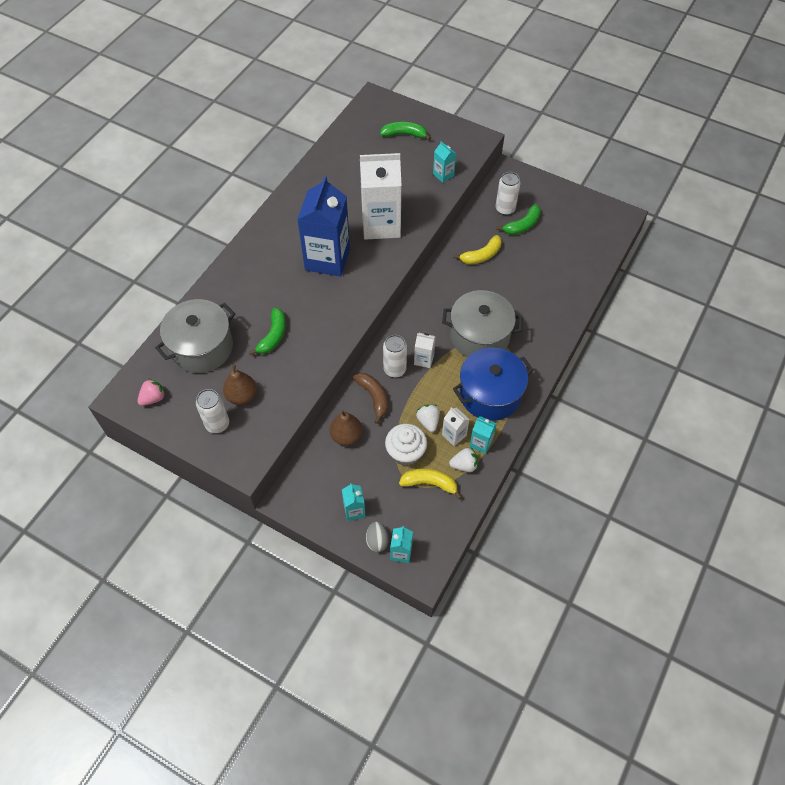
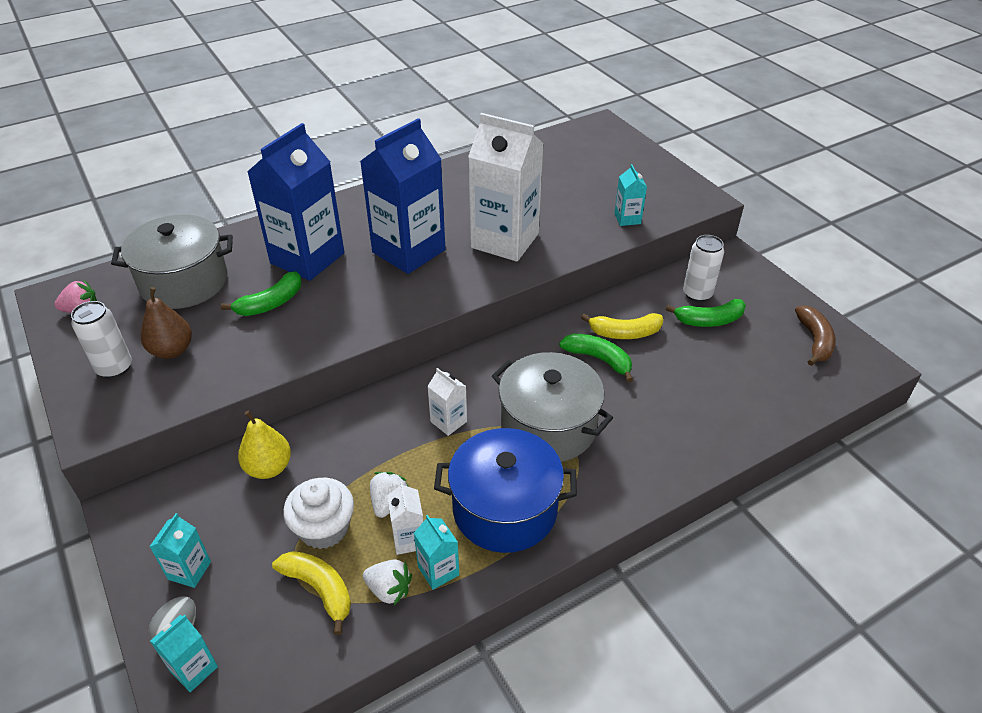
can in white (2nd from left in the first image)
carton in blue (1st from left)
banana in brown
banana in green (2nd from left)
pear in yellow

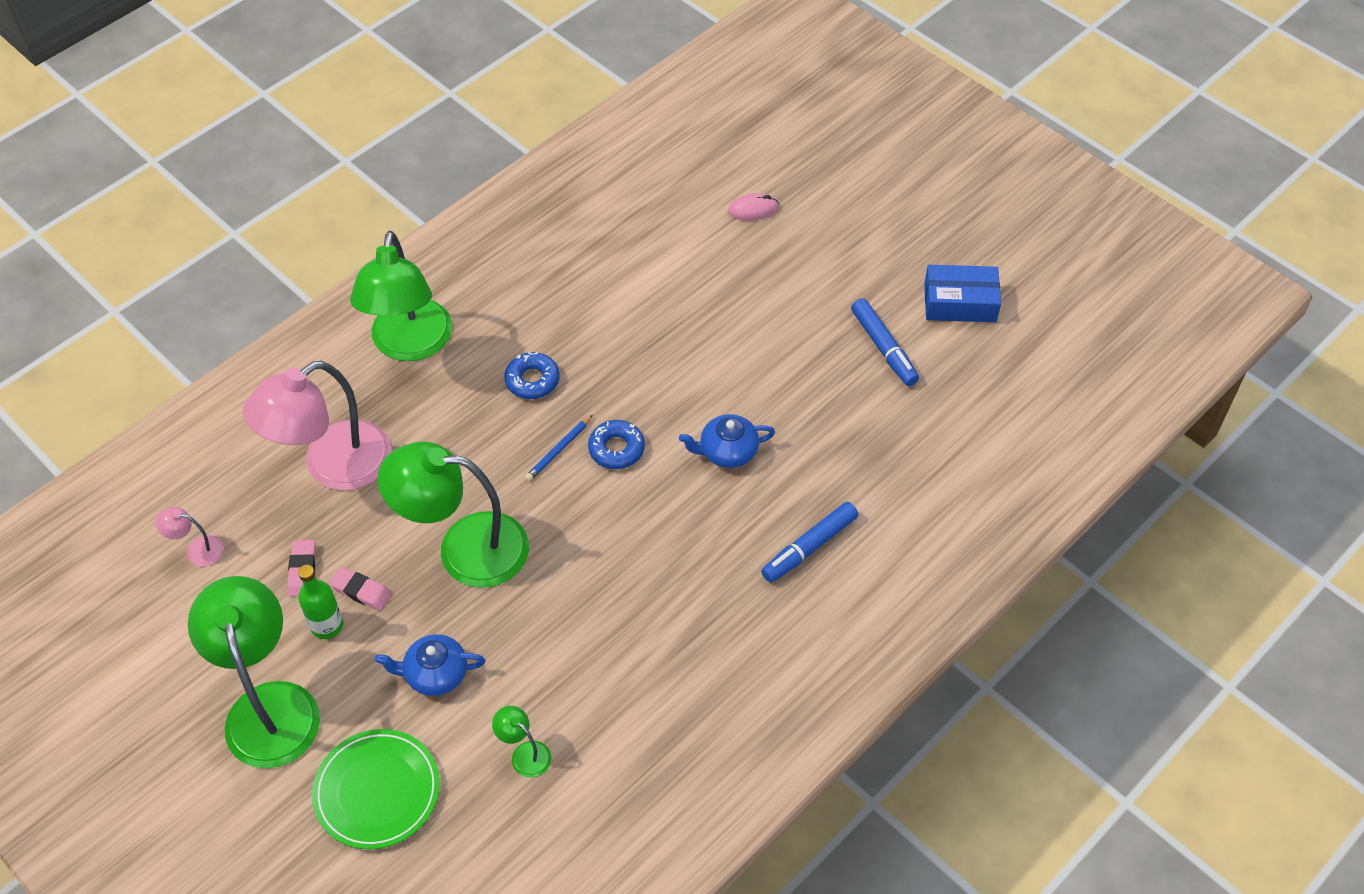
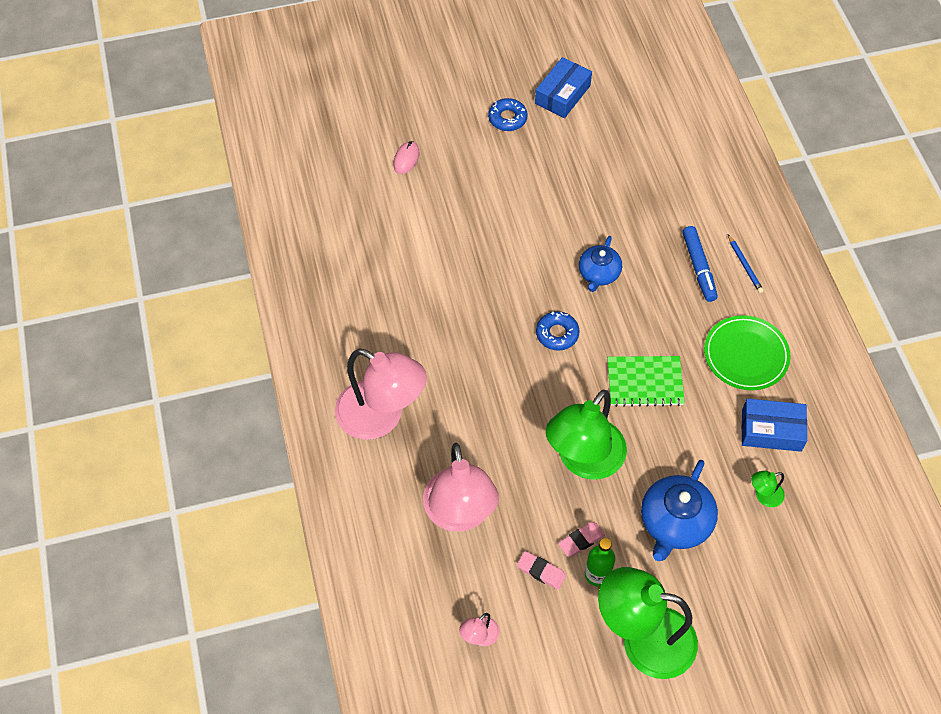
marker in blue (2nd from left in the first image)
notebook in green
box in blue (2nd from left)
plate in green
donut in blue (1st from left)
pencil in blue
lamp in pink (1st from left)
teapot in blue (2nd from left)

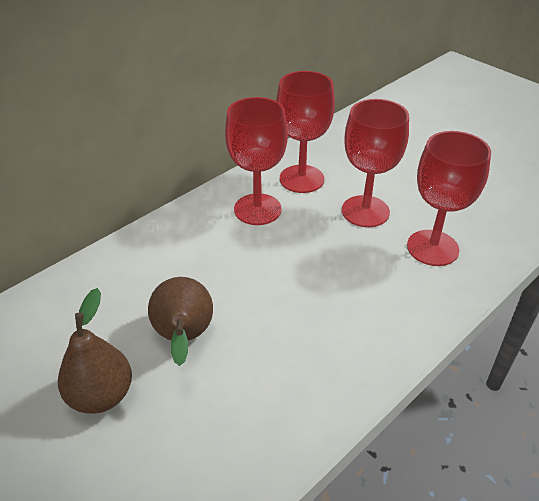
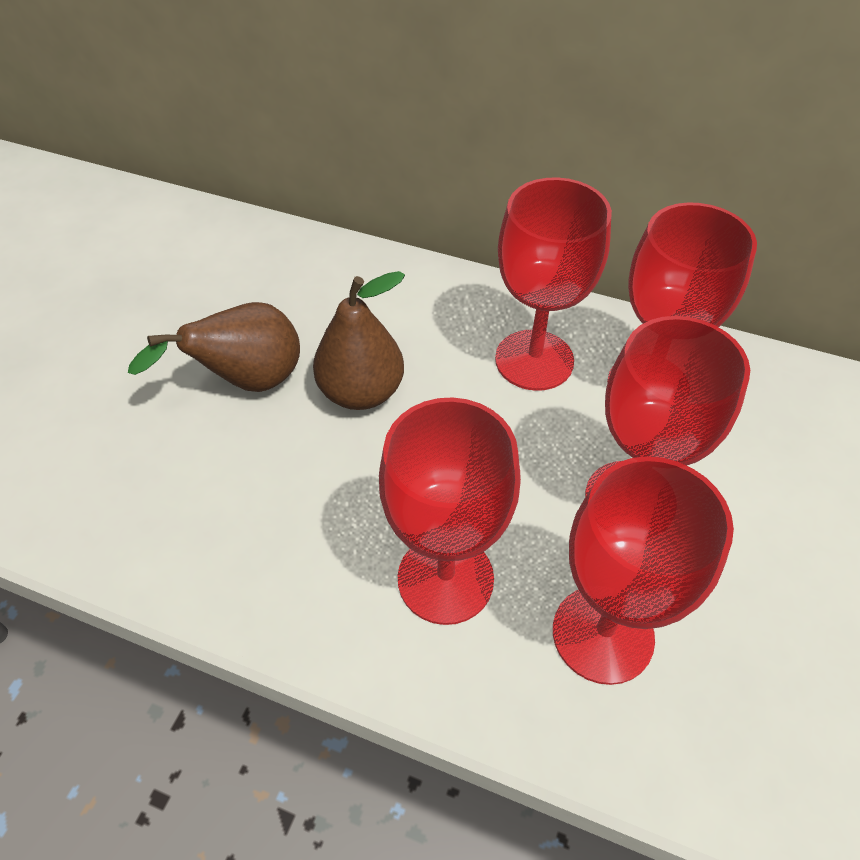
goblet in red (1st from left)
pear in brown (2nd from left)

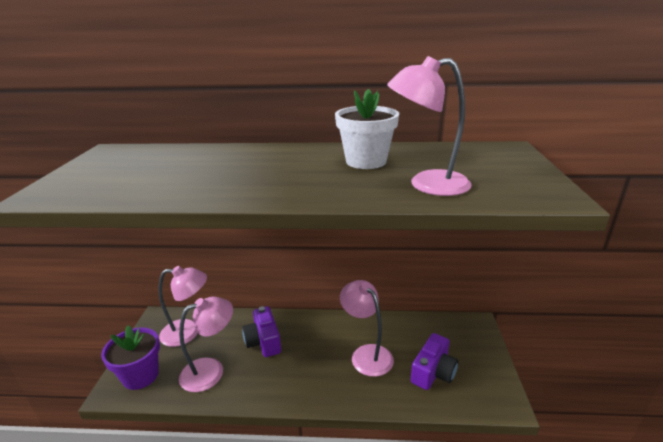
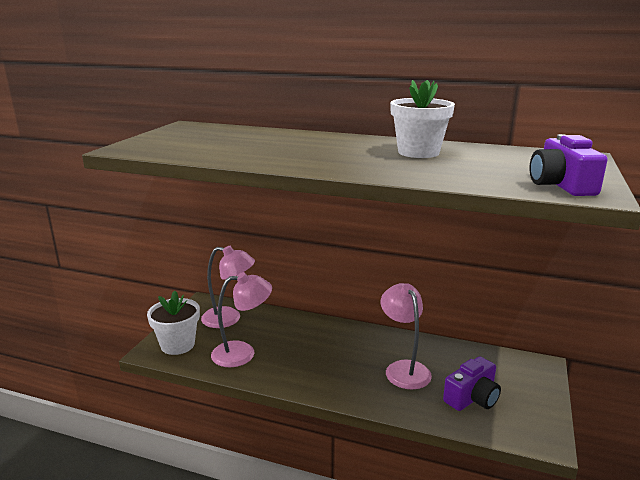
lamp in pink (4th from left in the first image)
camera in purple (2nd from left)
flower pot in white (1st from left)

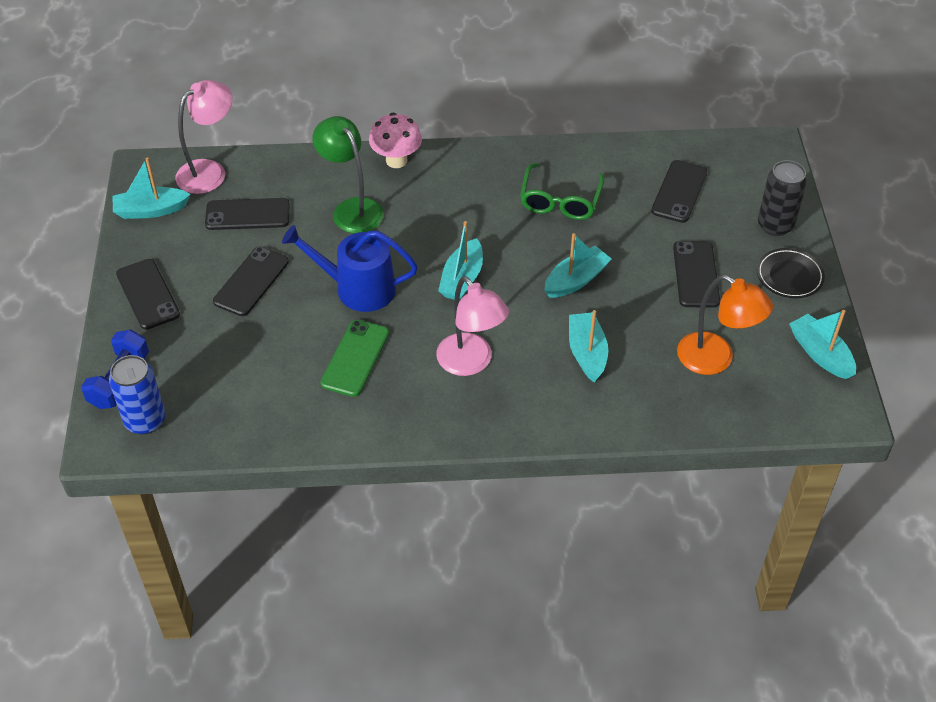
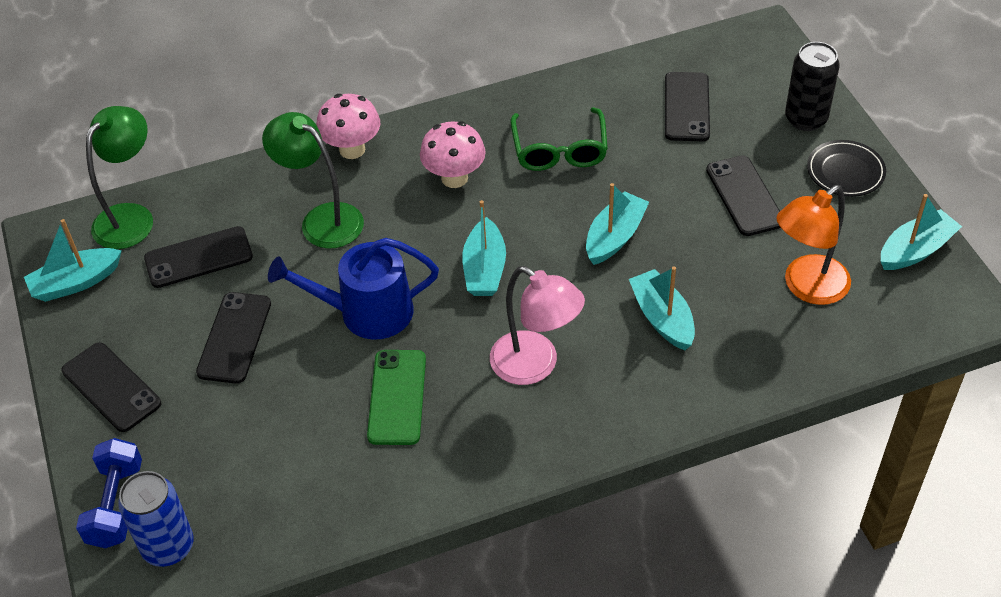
mushroom in pink (2nd from left)
lamp in green (1st from left)
lamp in orange
boat in turquoise (5th from left)

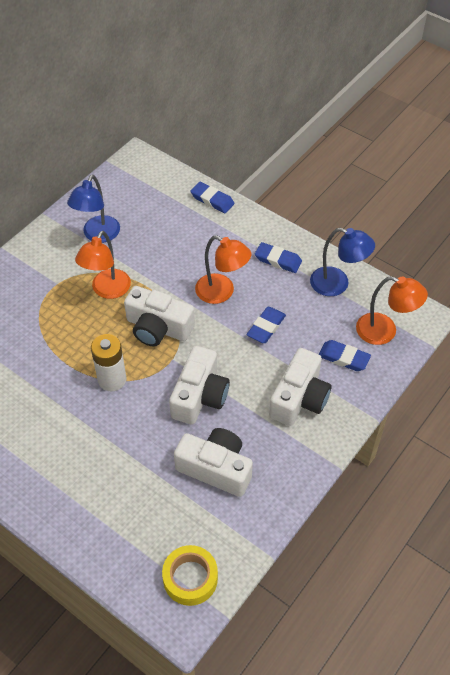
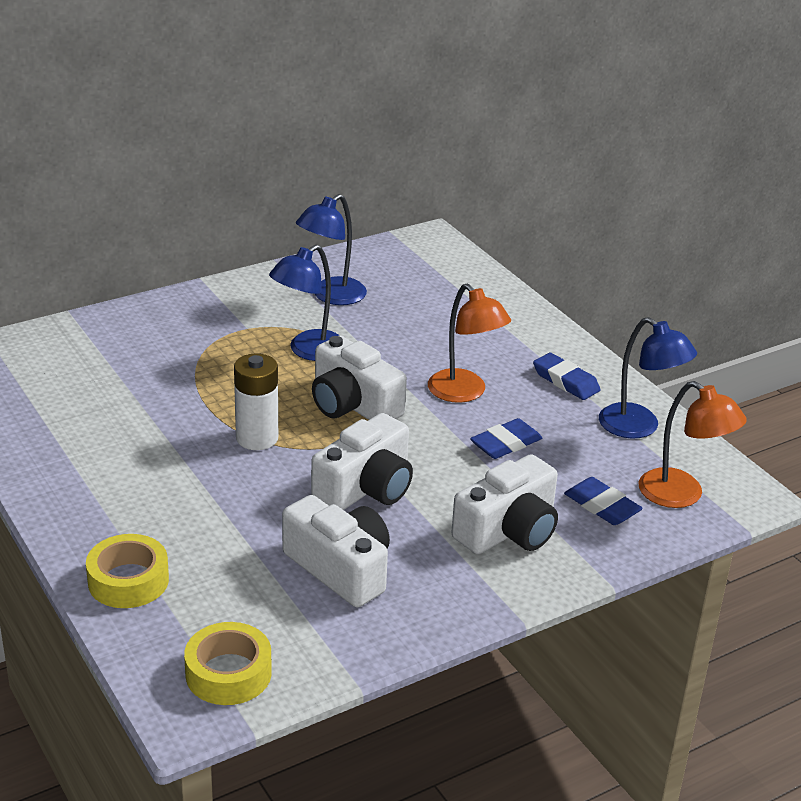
eraser in blue (1st from left in the first image)
tape in yellow (1st from left)
lamp in blue (1st from left)

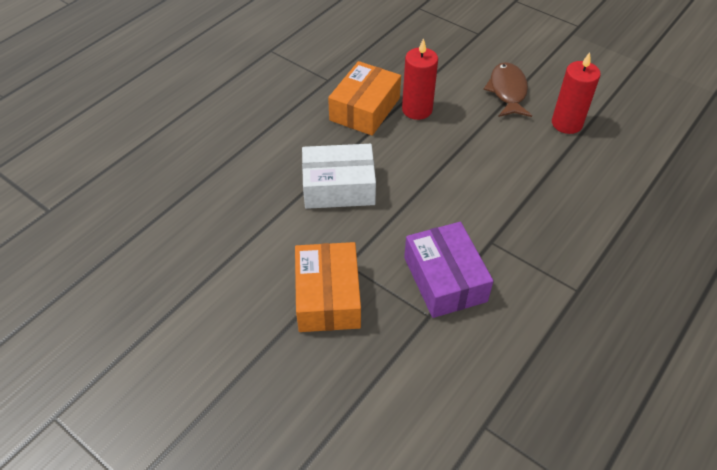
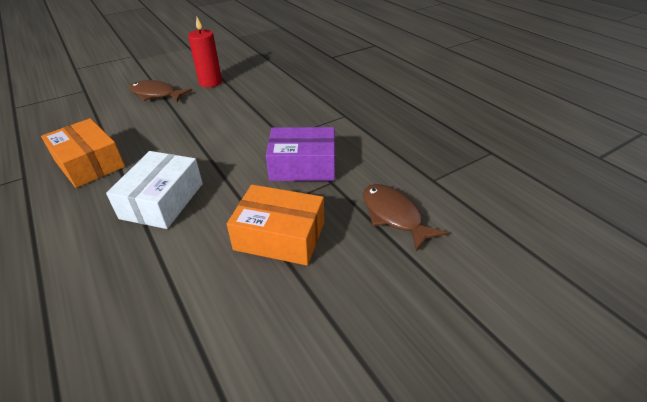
candle in red (1st from left in the first image)
fish in brown (2nd from left)

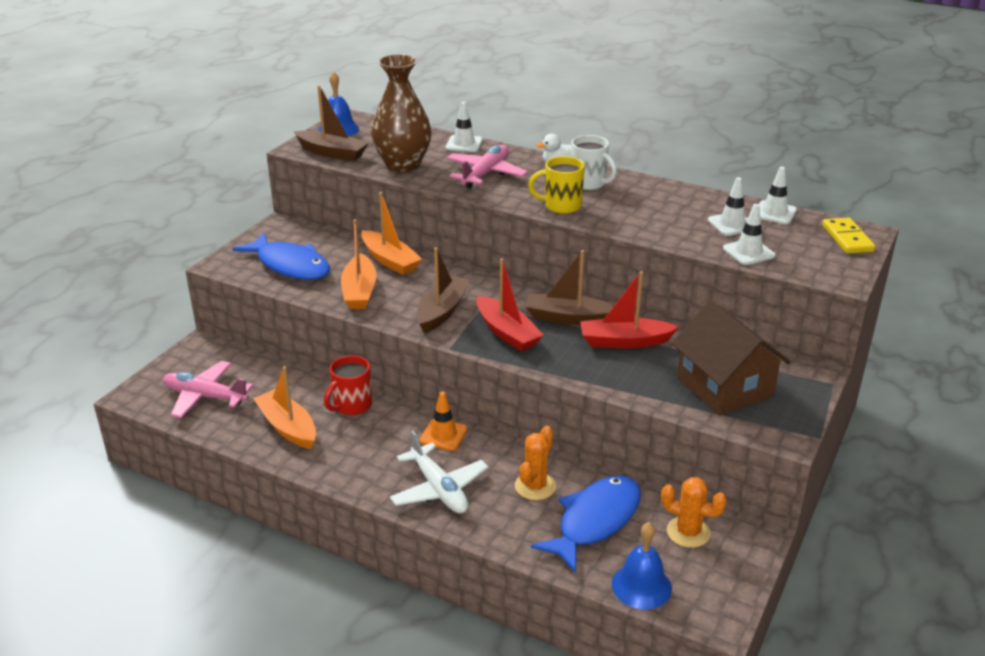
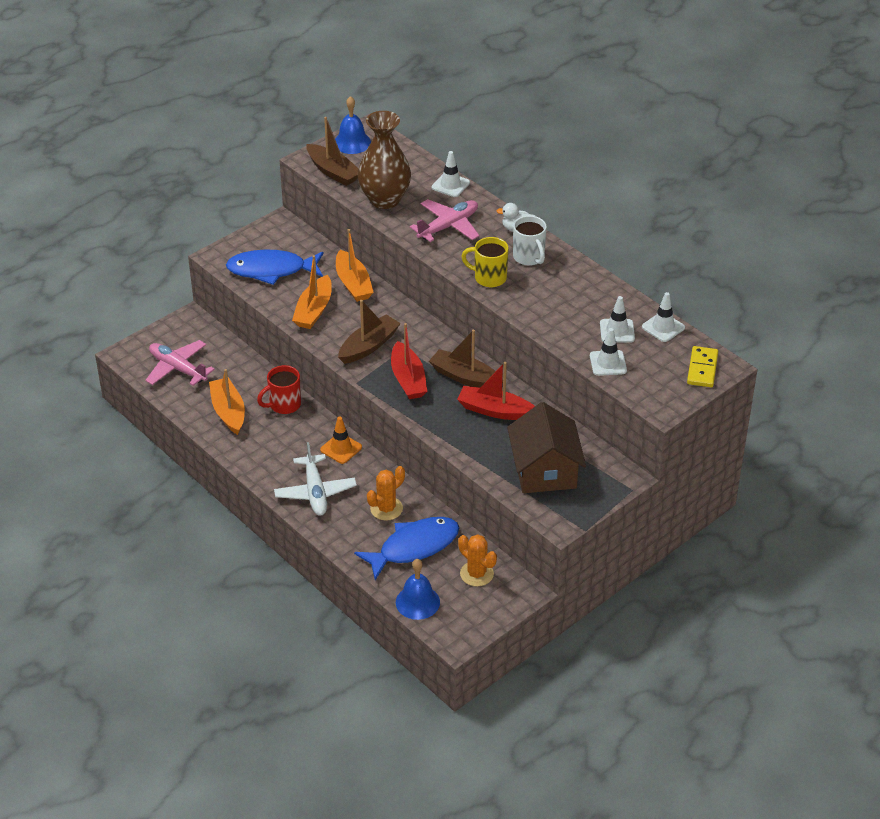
fish in blue (1st from left)

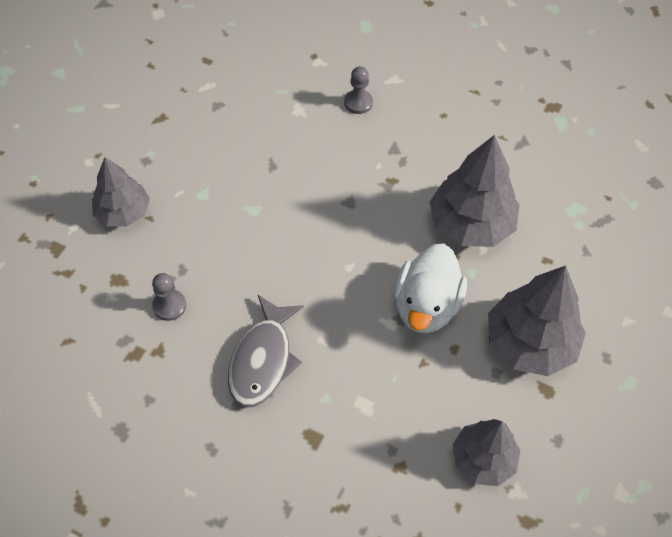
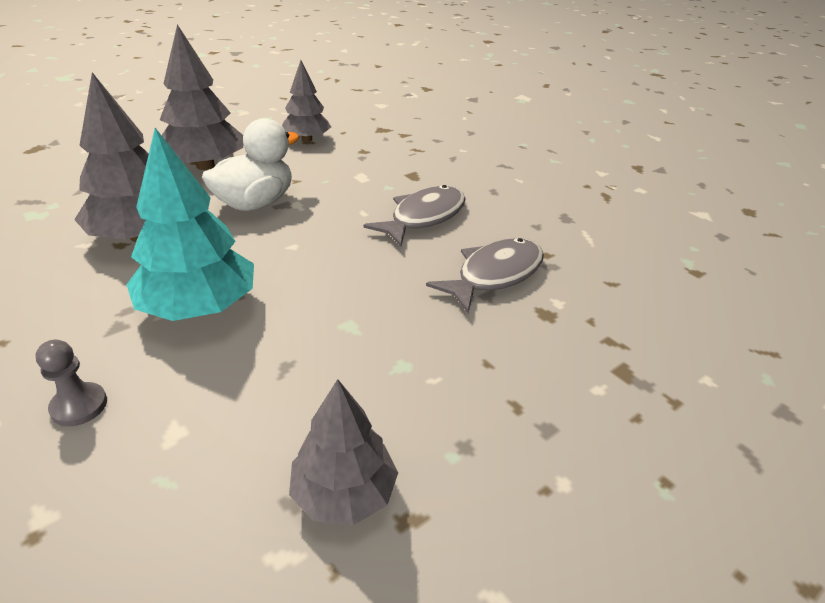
tree in turquoise
tree in grey (4th from left)
fish in grey (2nd from left)

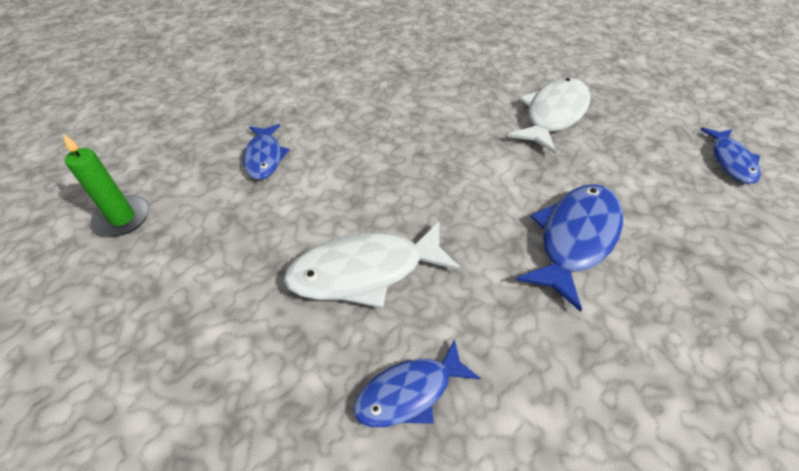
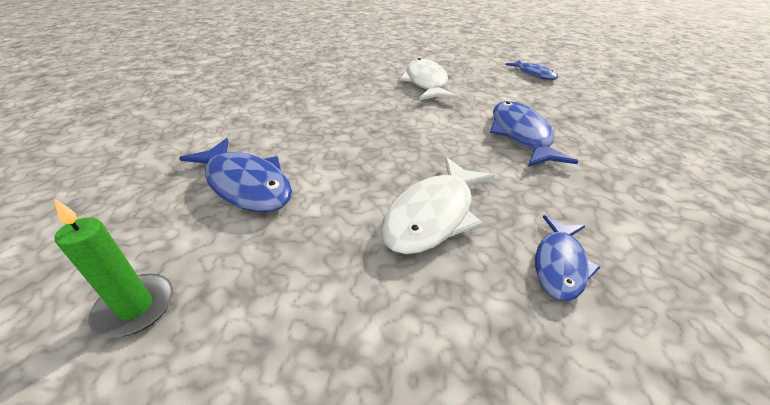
fish in blue (1st from left)

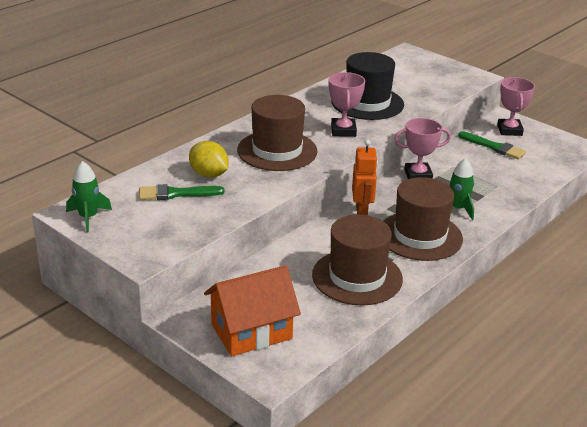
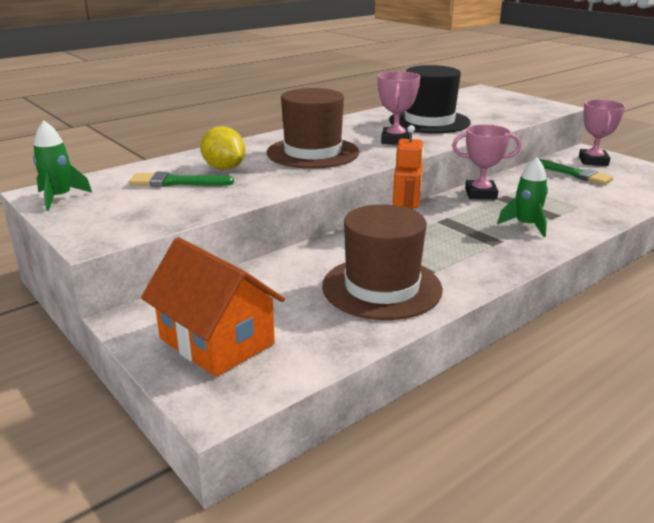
hat in brown (3rd from left in the first image)
house in orange

